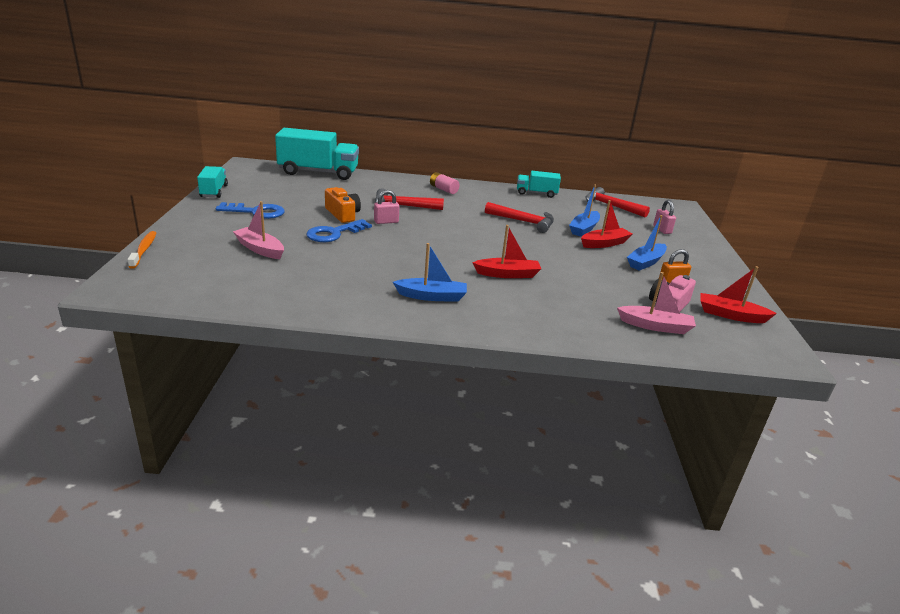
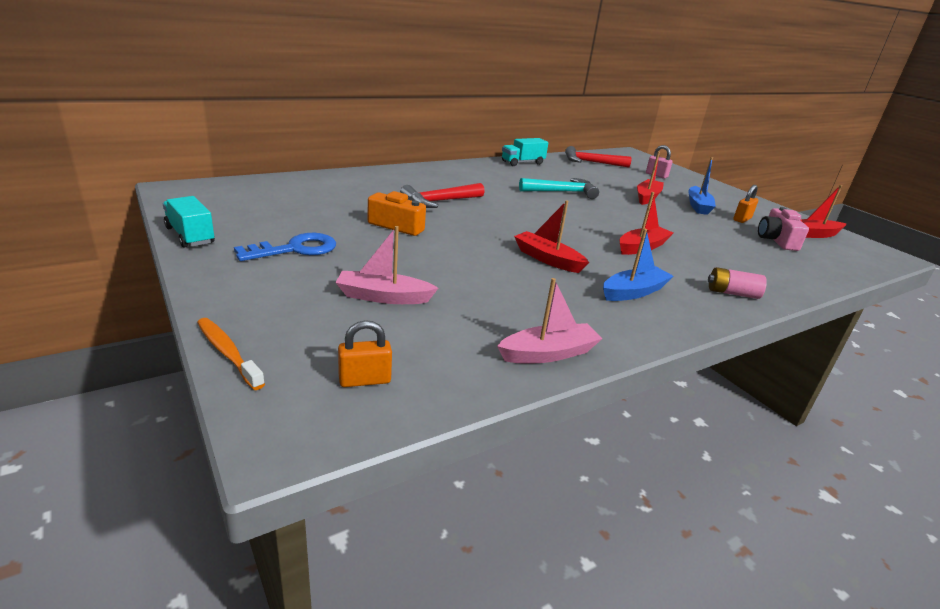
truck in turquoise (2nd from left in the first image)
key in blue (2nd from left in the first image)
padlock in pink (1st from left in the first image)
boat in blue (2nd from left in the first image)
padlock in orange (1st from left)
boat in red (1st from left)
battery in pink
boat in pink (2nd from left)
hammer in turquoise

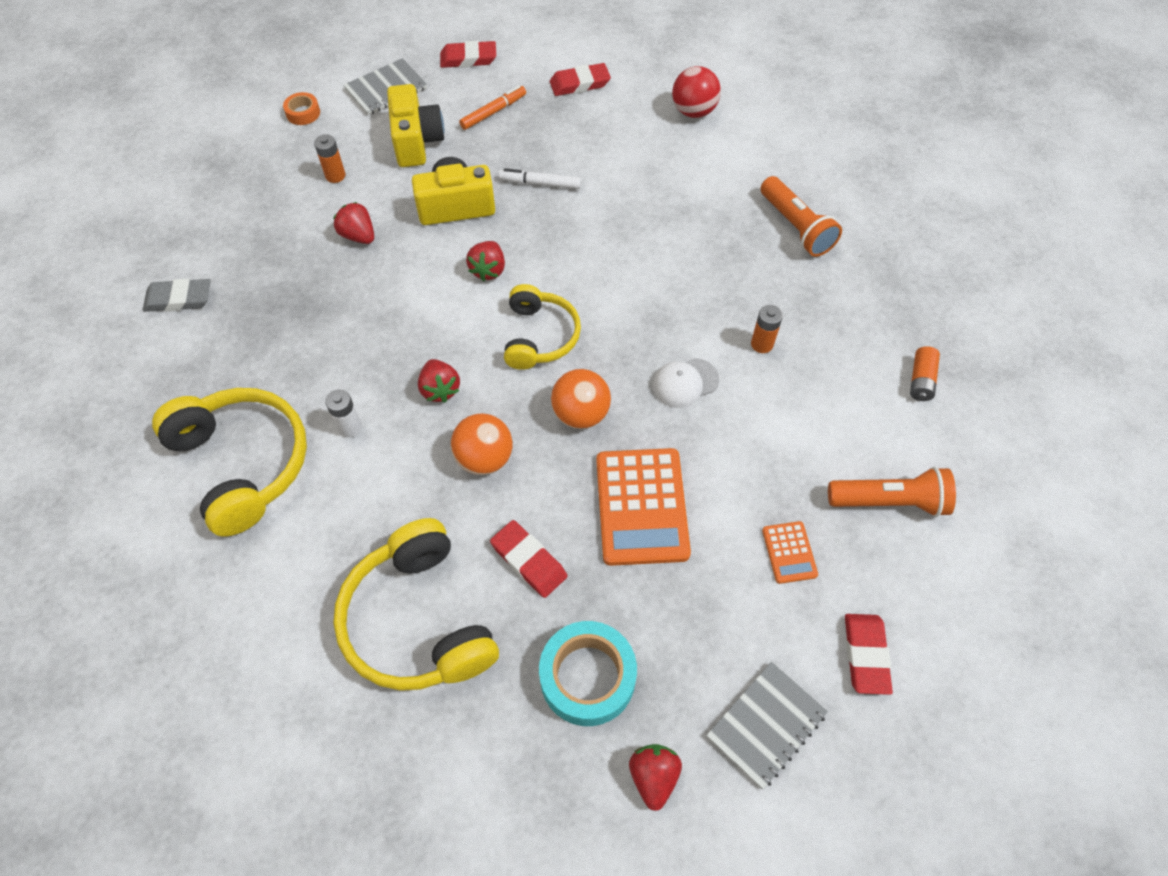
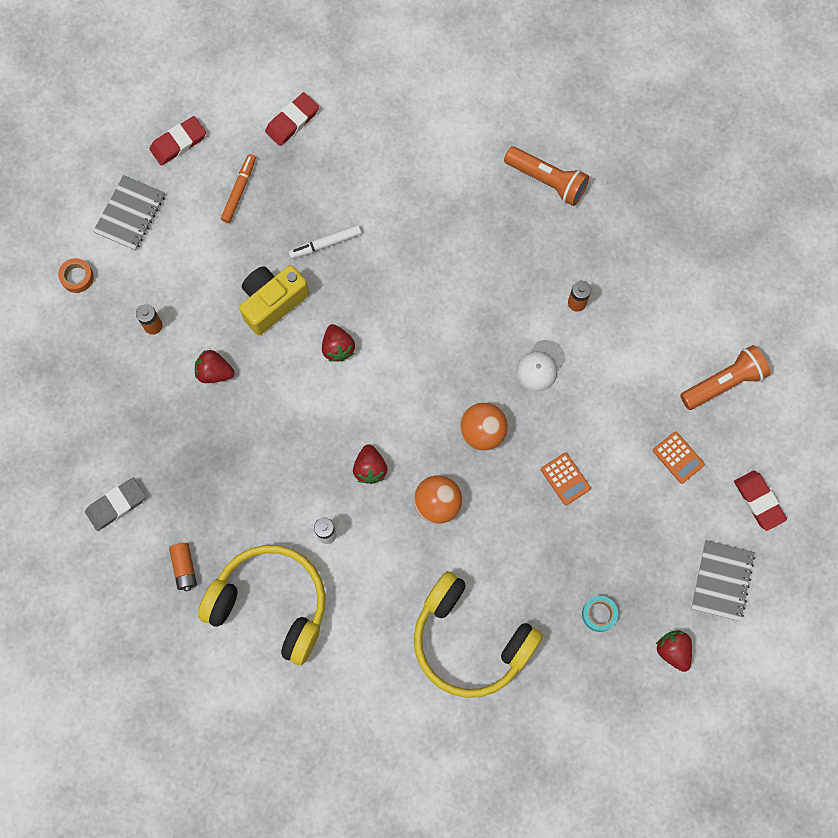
camera in yellow (1st from left in the first image)
eraser in red (2nd from left in the first image)
headphones in yellow (3rd from left in the first image)
ball in red
battery in orange (2nd from left)
strawberry in red (3rd from left)
tape in turquoise
calculator in orange (1st from left)

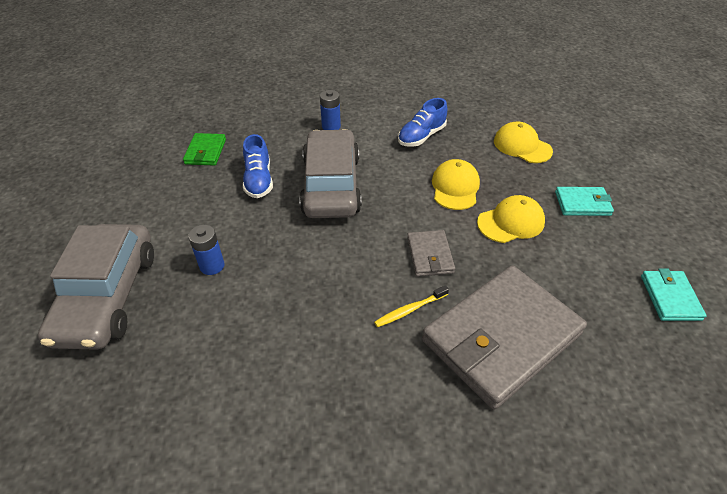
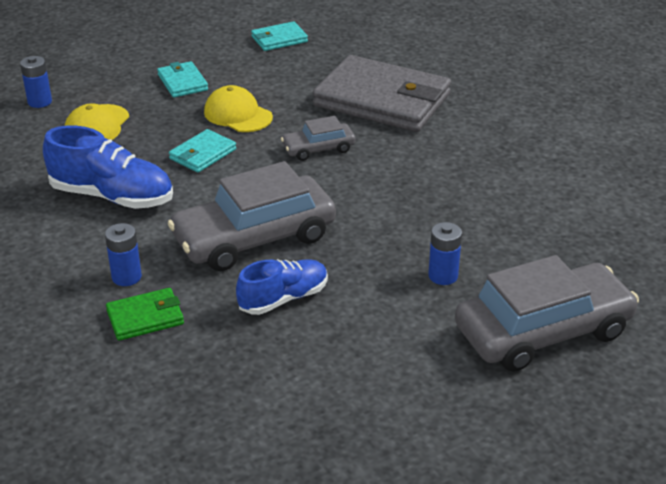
toothbrush in yellow
battery in blue (1st from left)
wallet in green
car in grey (2nd from left)
wallet in turquoise (2nd from left)
shoe in blue (1st from left)

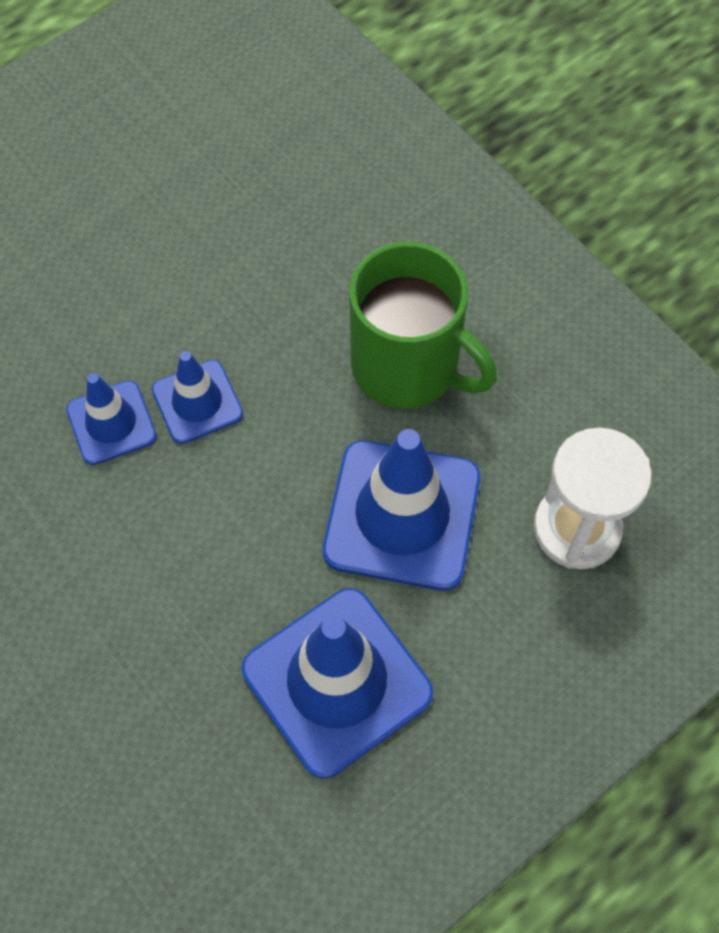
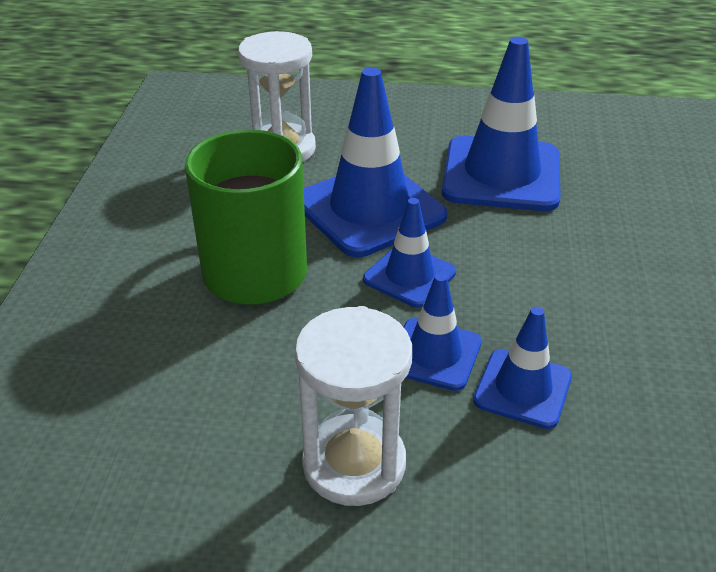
hourglass in white (2nd from left)
traffic cone in blue (2nd from left)

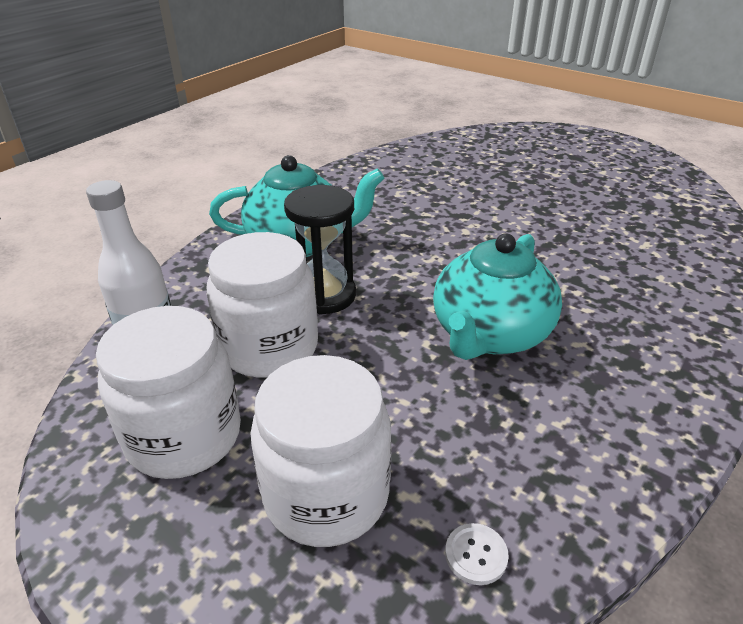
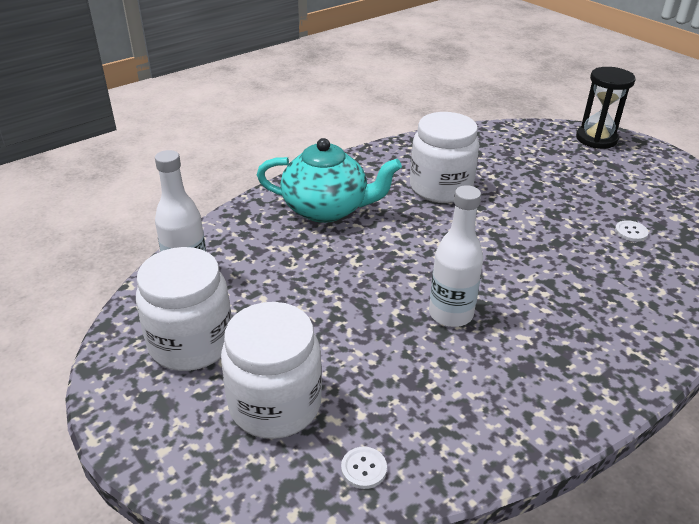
button in white (2nd from left)
jar in white (3rd from left)
hourglass in black
bottle in white (2nd from left)

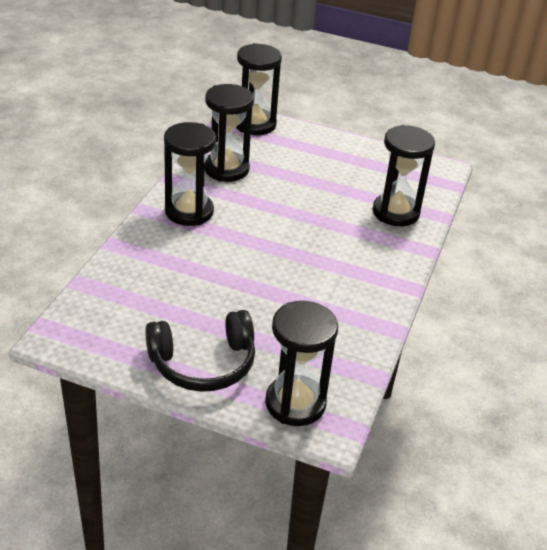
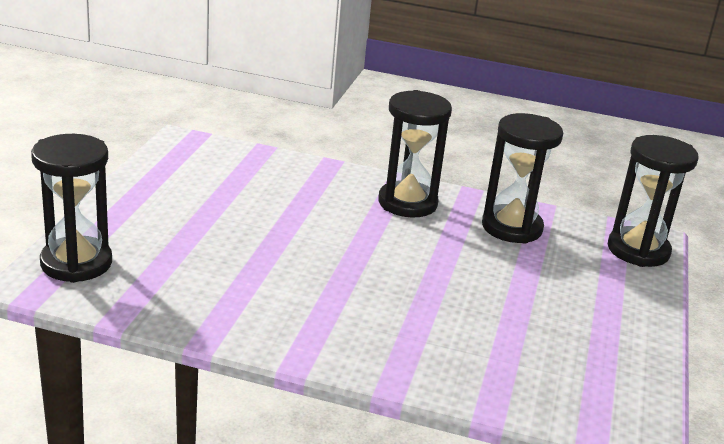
headphones in black
hourglass in black (5th from left in the first image)

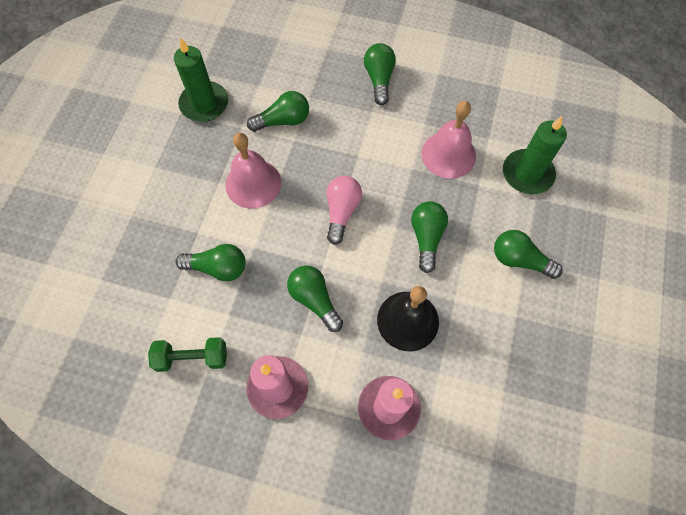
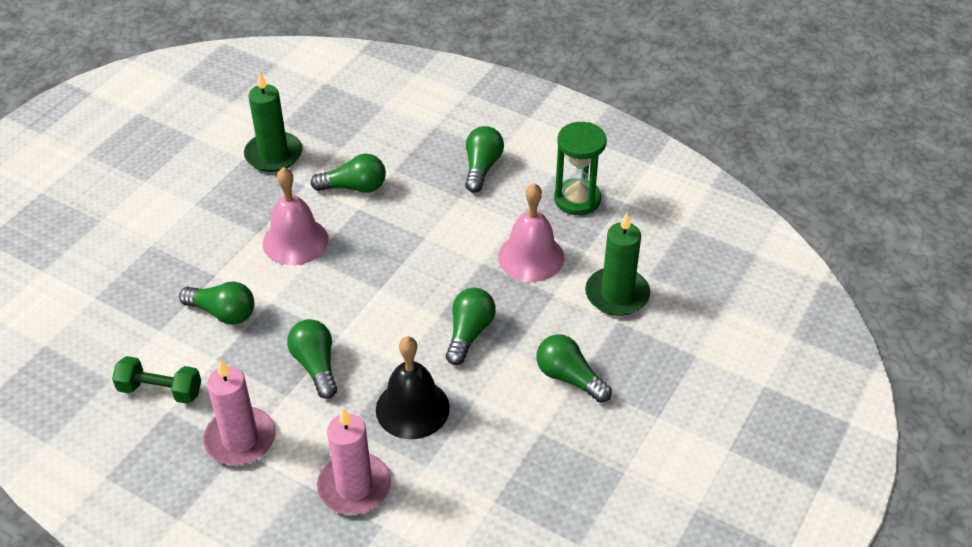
light bulb in pink
hourglass in green

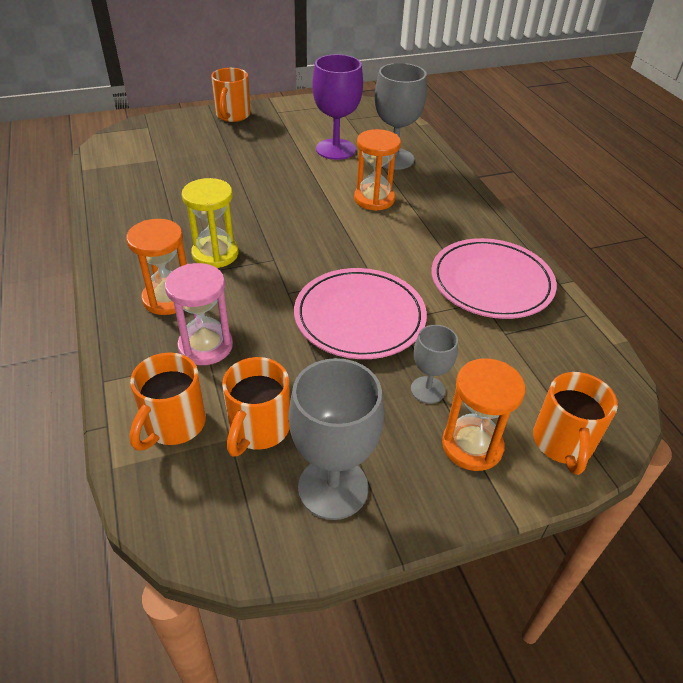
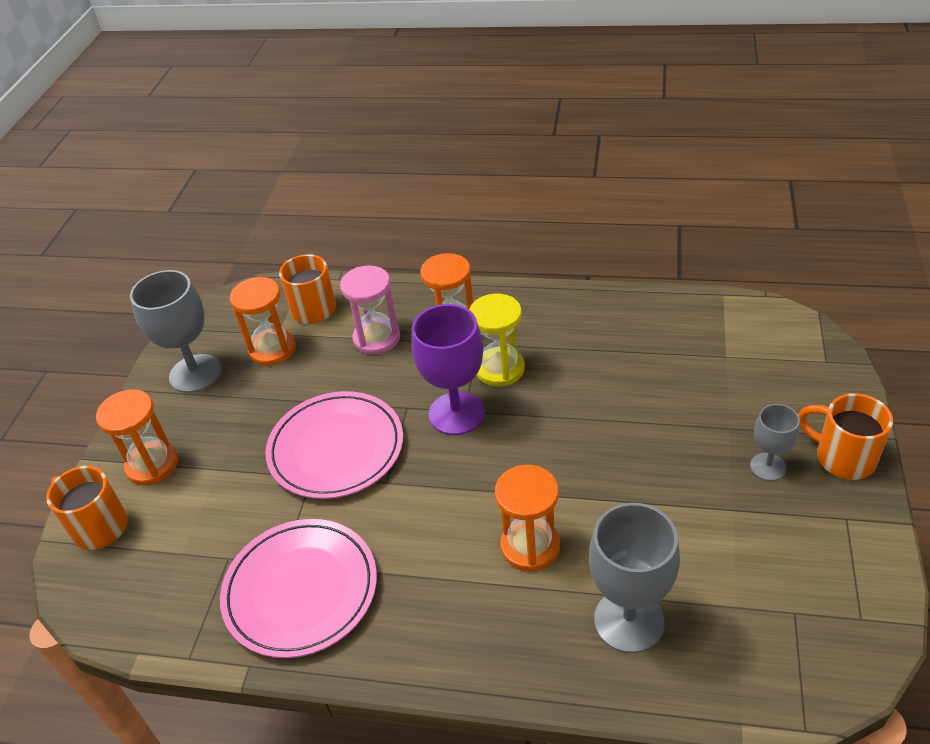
goblet in purple
goblet in grey (3rd from left)
hourglass in orange (2nd from left)

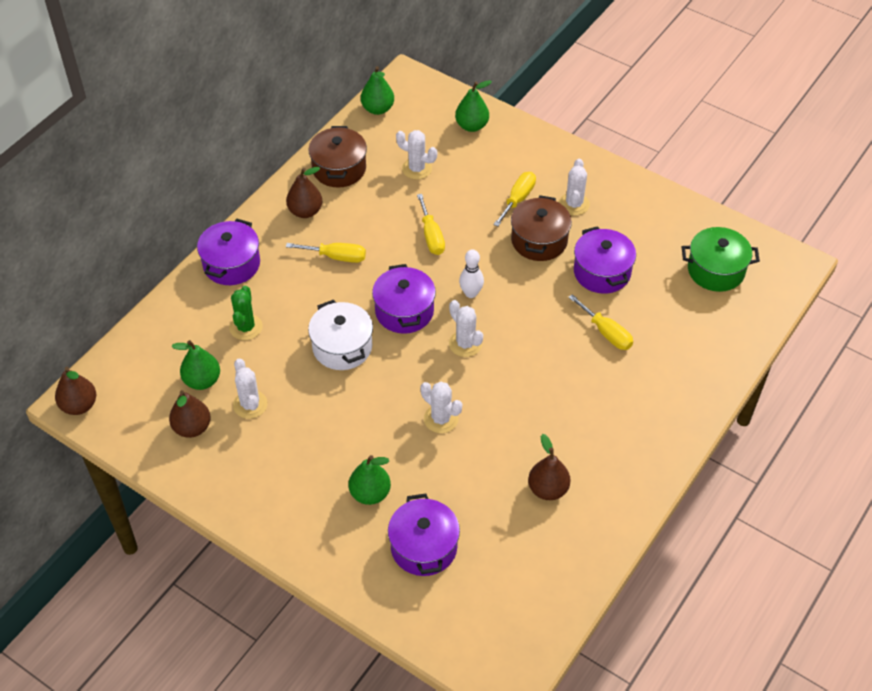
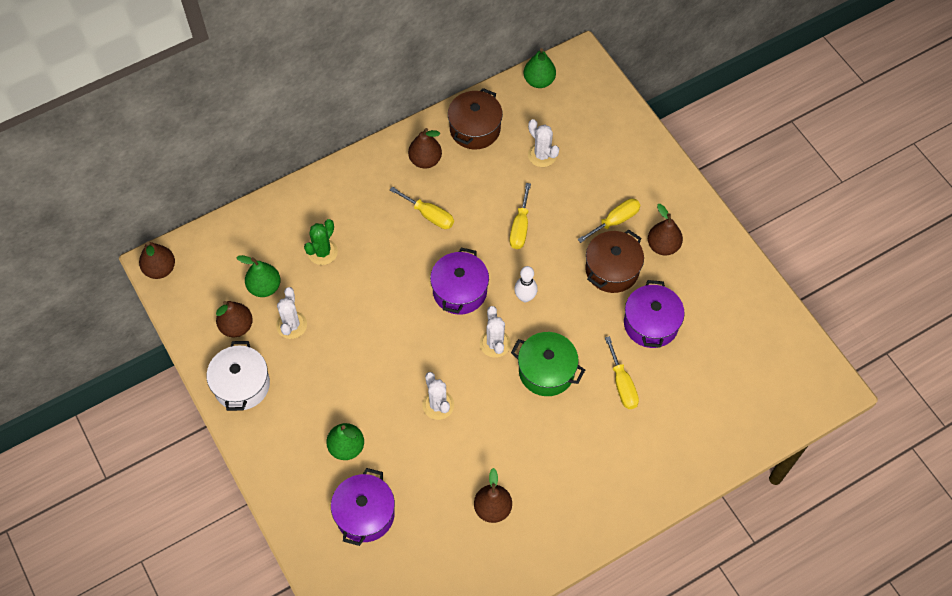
pot in purple (1st from left in the first image)
pear in green (4th from left in the first image)
pot in white
pot in green
pear in brown (5th from left)

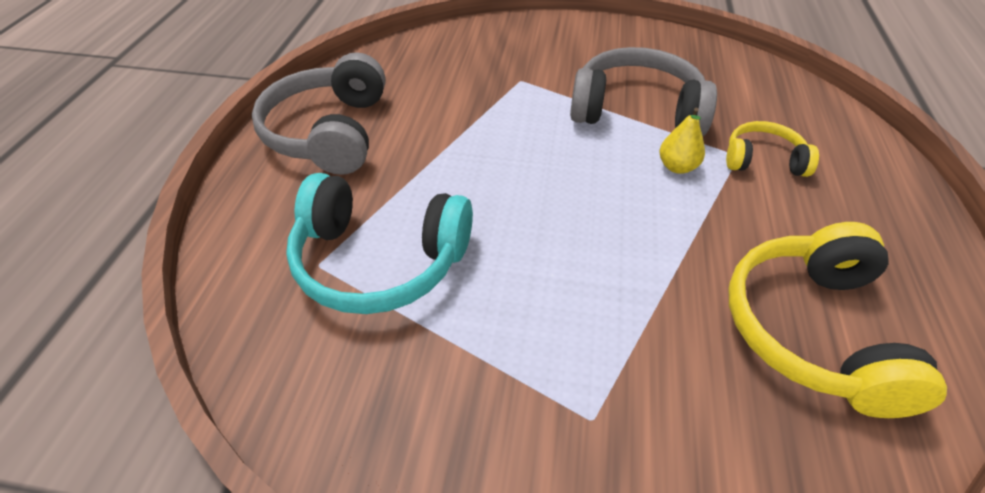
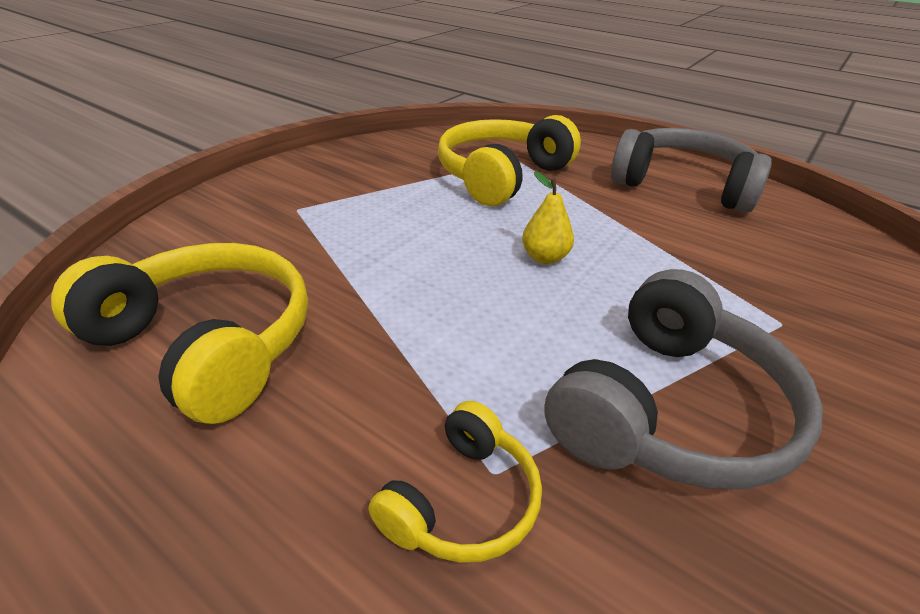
pear in yellow
headphones in yellow (3rd from left)

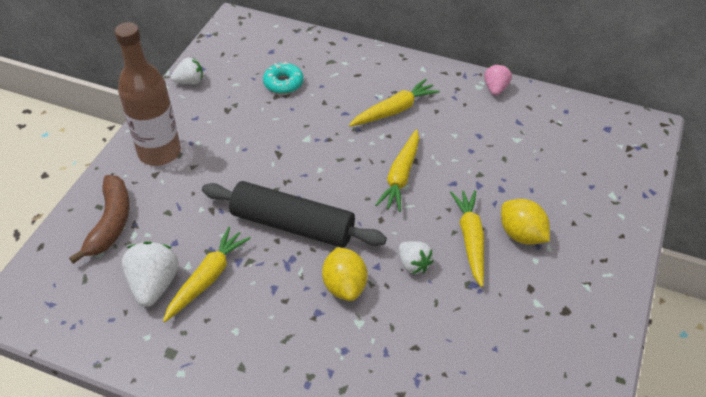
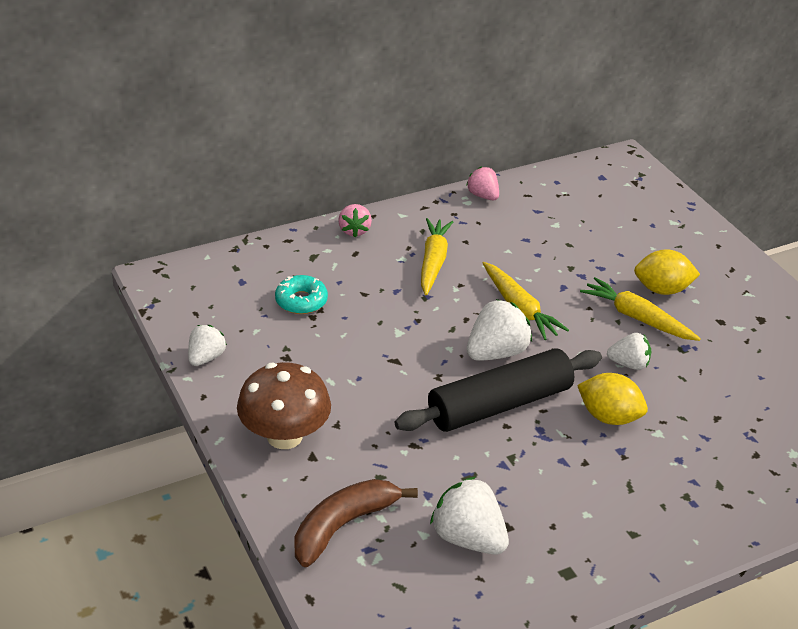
carrot in yellow (1st from left in the first image)
strawberry in pink (1st from left)
strawberry in white (3rd from left)
mushroom in brown
banana in brown

